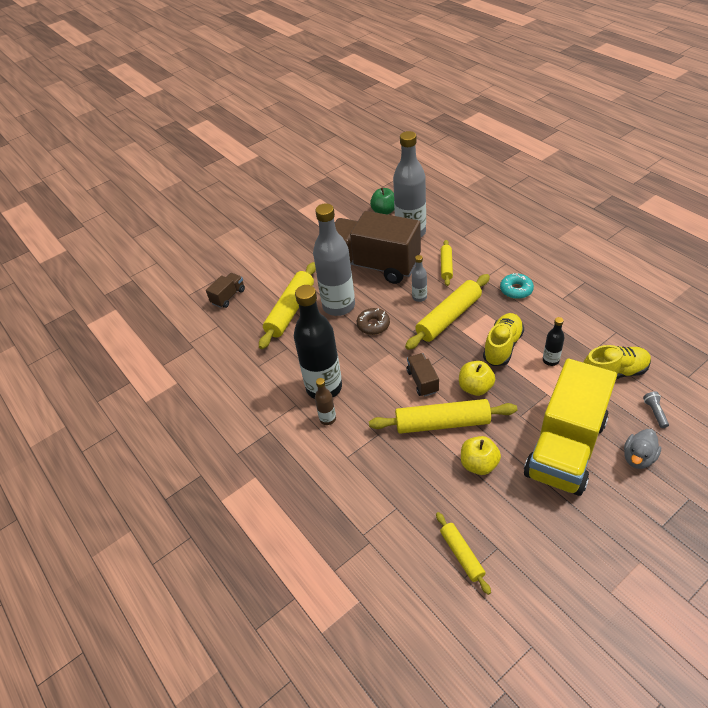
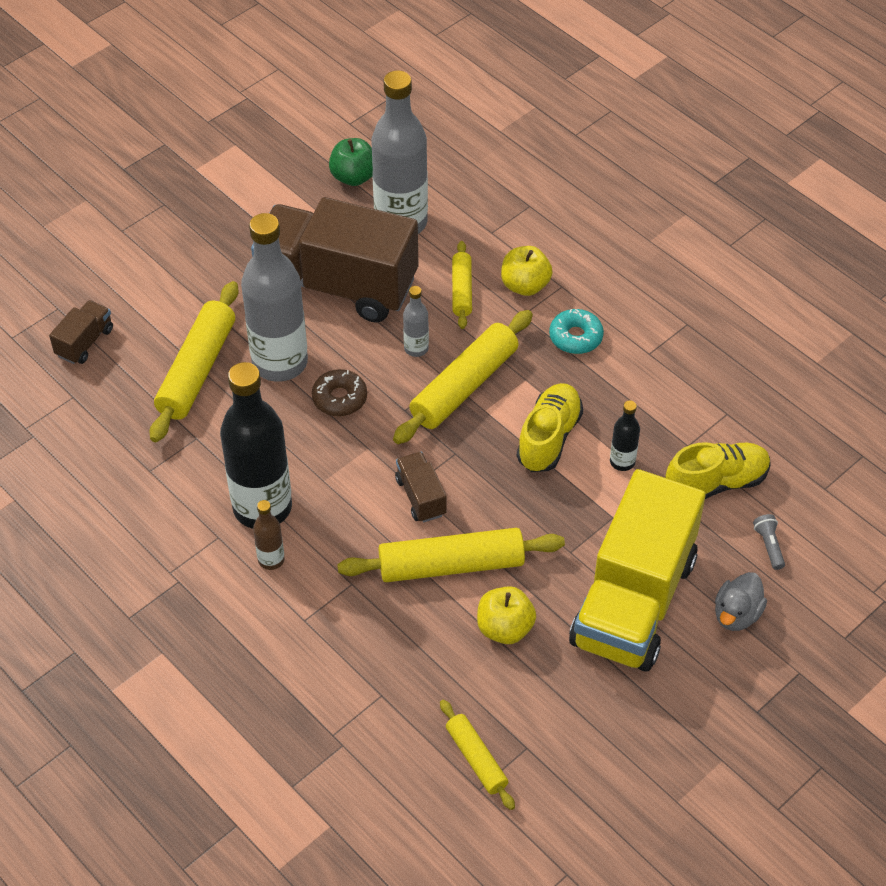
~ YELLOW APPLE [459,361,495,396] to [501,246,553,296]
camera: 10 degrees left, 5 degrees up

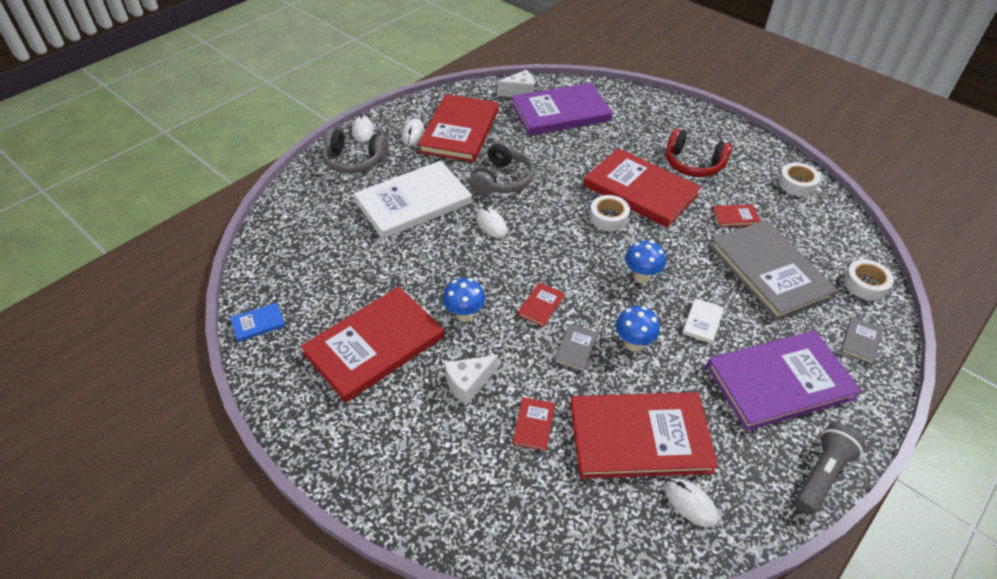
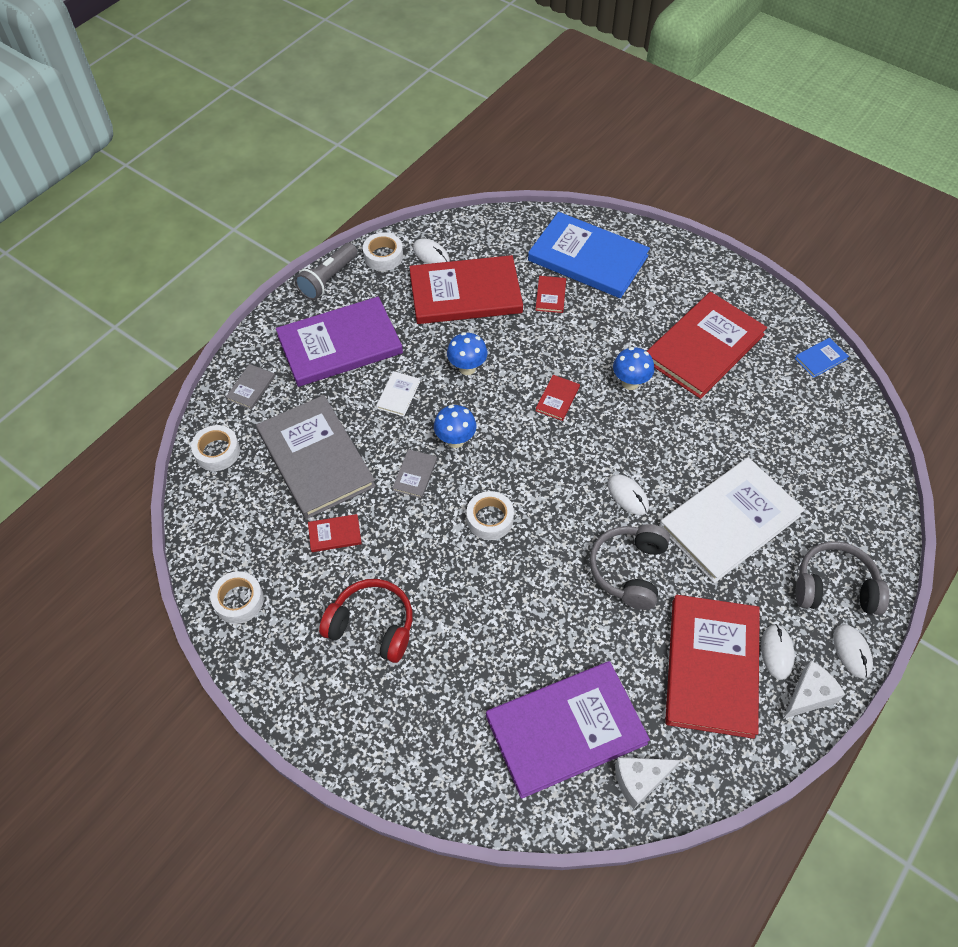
- RED BOOK [584,148,701,228]
+ WHITE TAPE [363,233,403,271]
+ BLUE BOOK [528,212,650,298]
~ WHITE CHEESE [444,355,498,405] to [783,661,846,719]
~ GREY BOOK [554,324,599,372] to [393,449,437,498]
camera: 175 degrees right, 10 degrees up

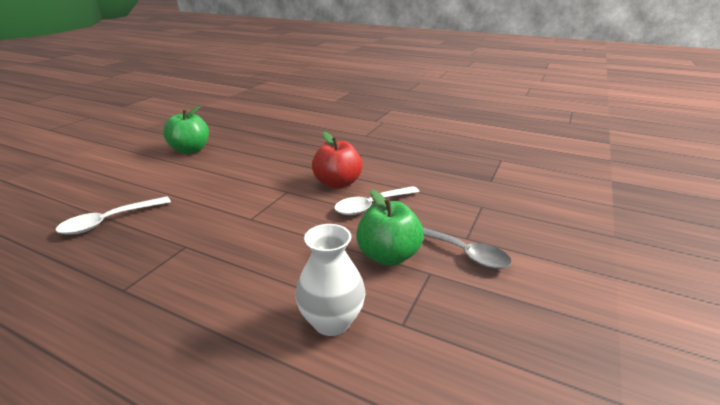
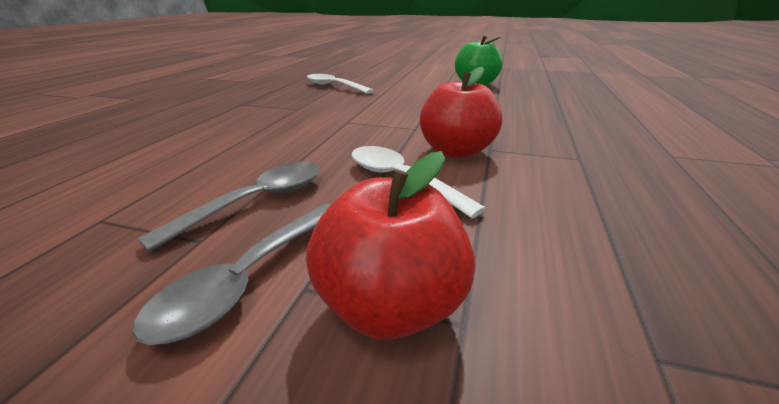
- WHITE VASE [295,224,365,336]
+ RED APPLE [306,151,475,340]
~ GREEN APPLE [356,190,424,266] to GREY SPOON [138,161,320,252]
camera: 80 degrees right, 0 degrees up

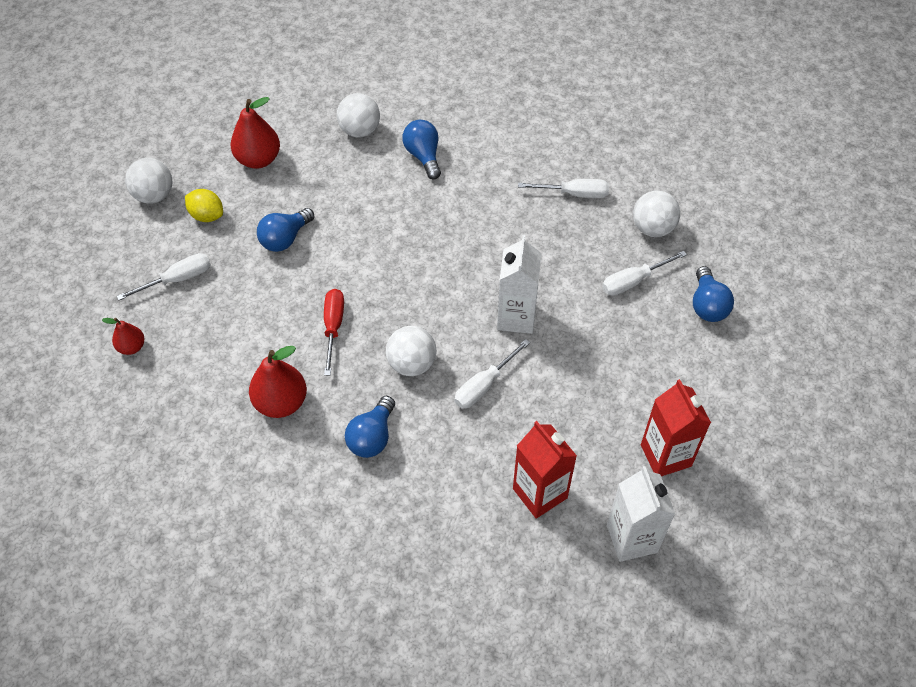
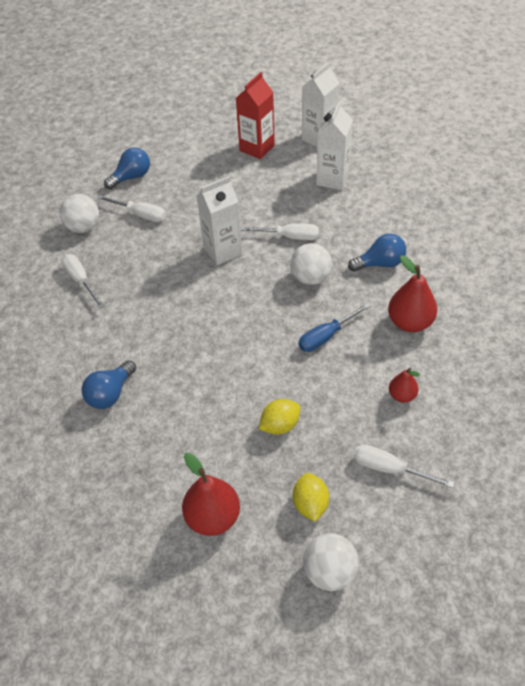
- WHITE BALL [337,93,380,137]
~ RED PEAR [102,318,144,355] to [389,368,420,403]
~ BLUE LIGHT BULB [257,208,314,252] to YELLOW LEMON [259,399,300,435]
~ RED SCREWDRIVER [324,289,344,375] to BLUE SCREWDRIVER [298,303,371,352]
~ RED CARTON [513,421,577,519] to WHITE CARTON [316,101,353,190]
camera: 125 degrees left, 5 degrees down

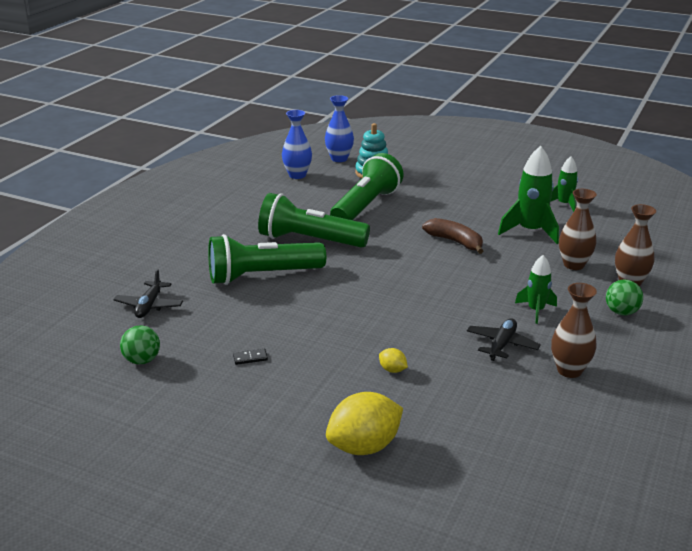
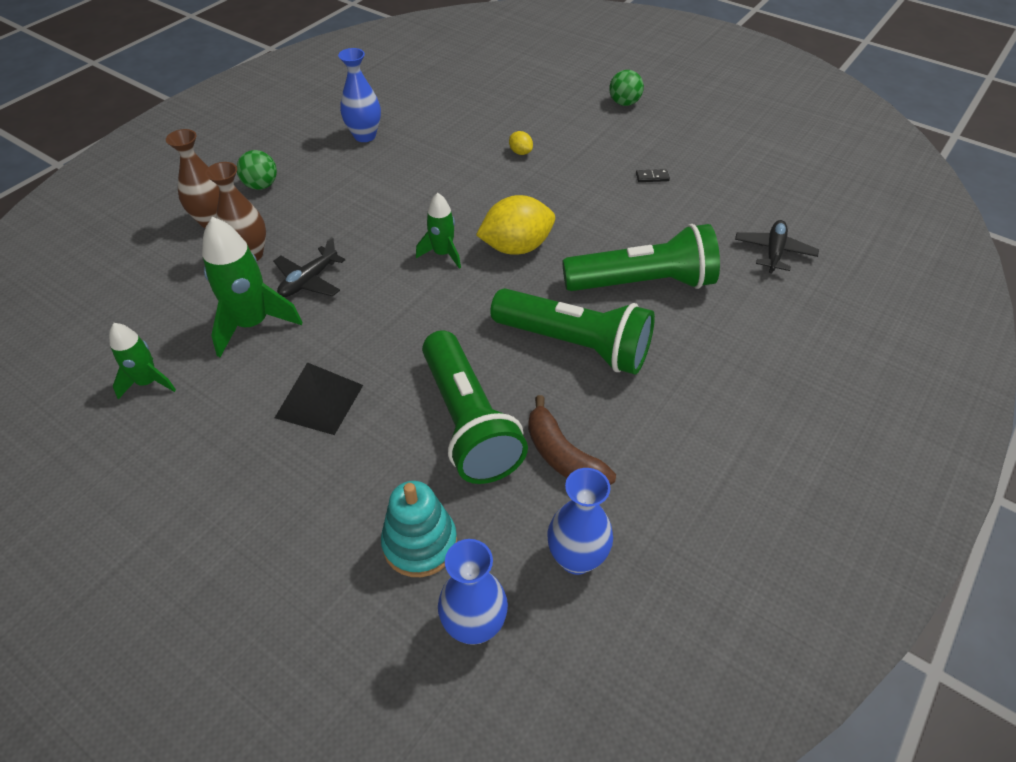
+ BLACK PYRAMID [275,362,363,435]
~ GREEN BALL [120,325,160,365] to [609,70,644,106]
~ YELLOW LEMON [326,392,403,455] to [476,195,555,255]
~ BROWN BANANA [422,218,483,254] to [528,395,616,485]
~ BLACK PLANE [467,318,541,361] to [273,237,345,297]
~ GREEN ROCKET [515,255,557,324] to [416,193,461,269]
~ BROWN VASE [551,283,597,378] to BLUE VASE [338,48,381,142]
~ GREEN FLASHLIGHT [330,153,404,220] = [422,330,528,484] 60 degrees counterclockwise
camera: 170 degrees left, 20 degrees up

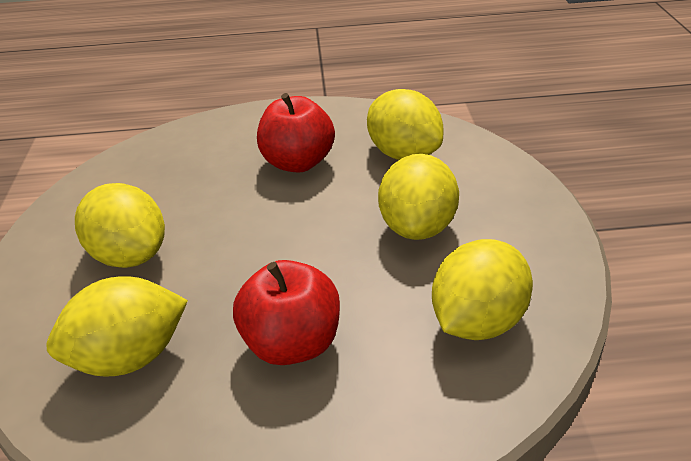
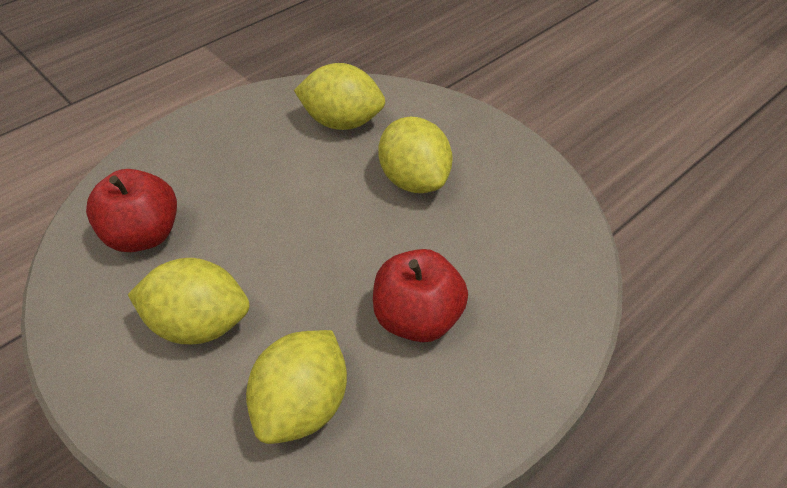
- YELLOW LEMON [432,239,533,340]
~ RED APPLE [257,93,335,173] to [86,169,177,252]
camera: 40 degrees left, 10 degrees up

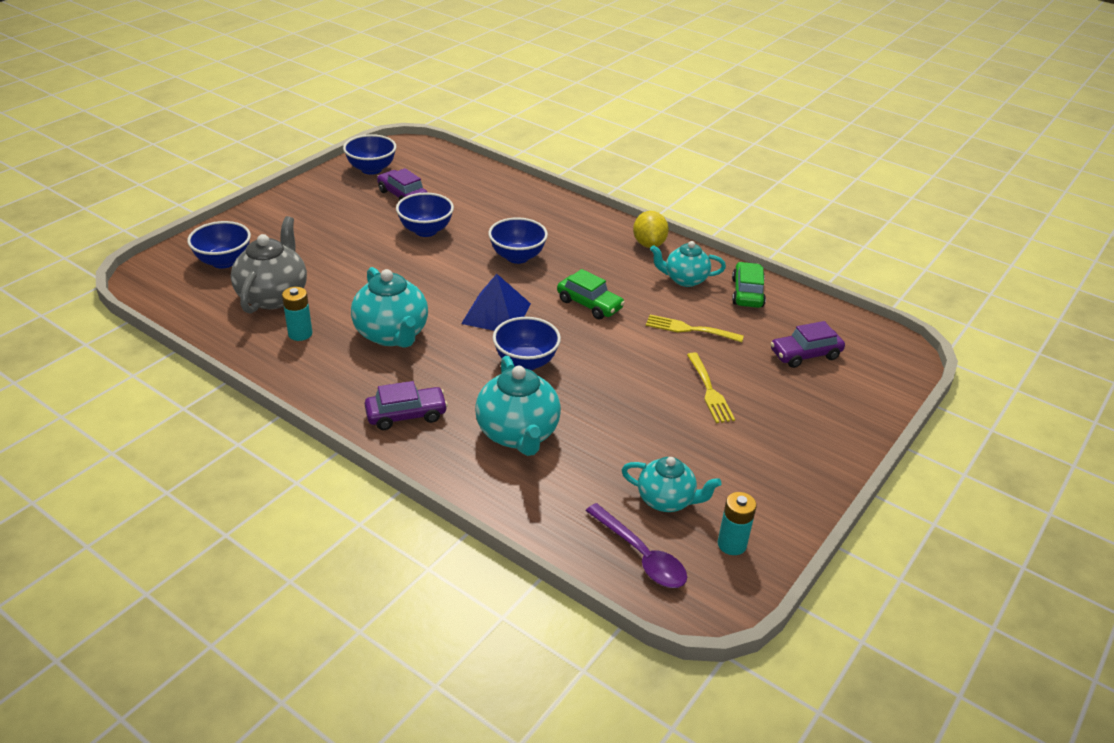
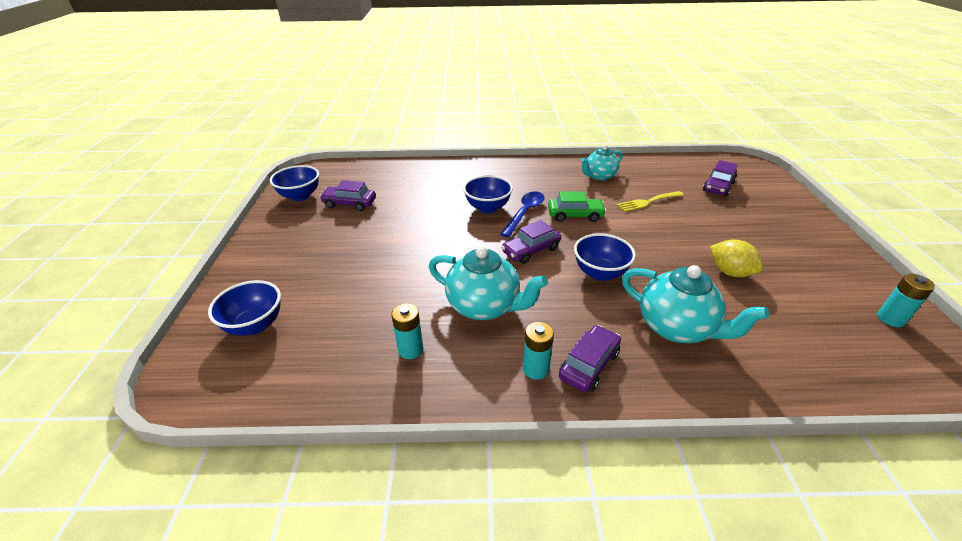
- GREY TEAPOT [231,216,307,314]
- BLUE BOWL [396,193,454,237]
- PURPLE SPOON [586,503,687,588]
- TURQUOISE TEAPOT [622,457,721,512]
- YELLOW FORK [687,352,735,423]
- GREEN CAR [732,262,766,308]
+ BLUE SPOON [501,191,544,237]
+ TURQUOISE BATTERY [523,322,554,380]
~ YELLOW LEMON [633,211,669,248] to [710,240,763,277]
~ BLUE PYRAMID [461,274,531,331] to PURPLE CAR [501,220,561,264]
camera: 35 degrees left, 0 degrees up

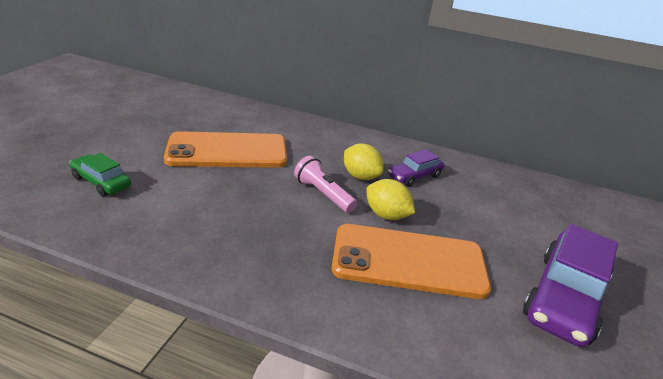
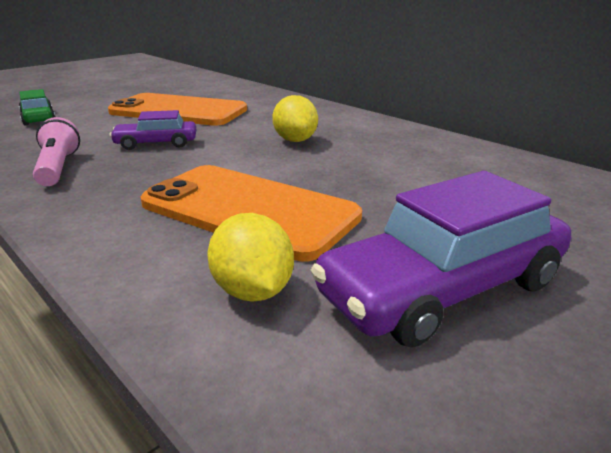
~ PINK FLASHLIGHT [294,156,357,213] to [33,117,80,186]
~ YELLOW LEMON [366,179,415,220] to [207,213,294,302]
~ PURPLE CAR [388,149,444,187] to [109,110,196,150]
camera: 30 degrees right, 5 degrees down

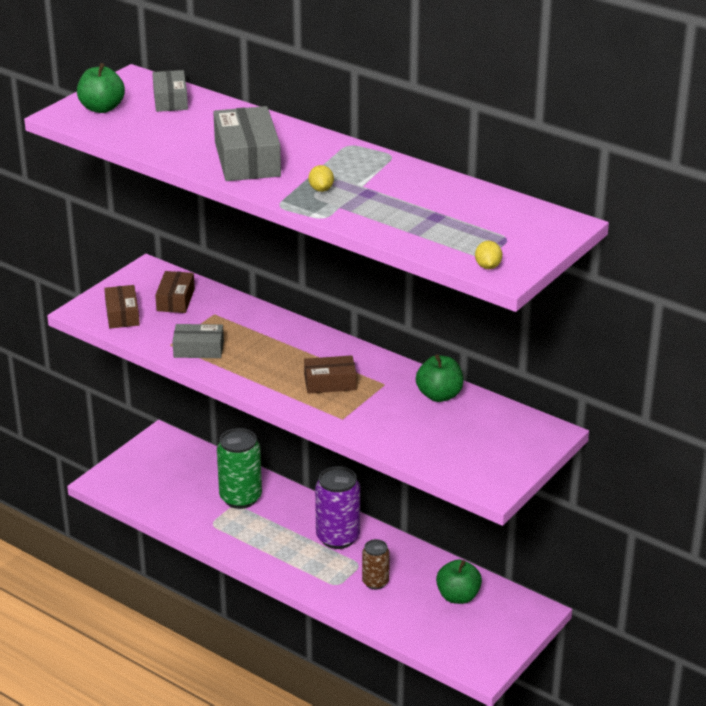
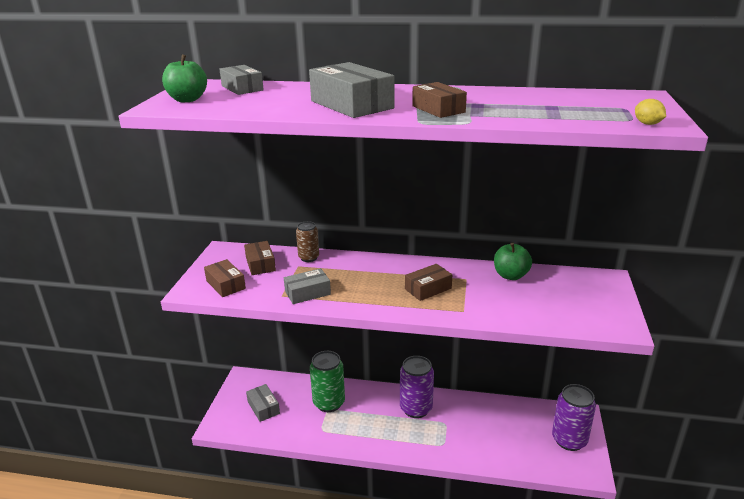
- GREEN APPLE [436,559,482,604]
+ GREY BOX [246,384,280,422]
+ PURPLE CAN [552,384,596,451]
~ BROWN CAN [362,539,390,590] to [296,221,319,262]
~ YELLOW LEMON [309,165,334,192] to BROWN BOX [412,82,467,118]
camera: 25 degrees left, 5 degrees down

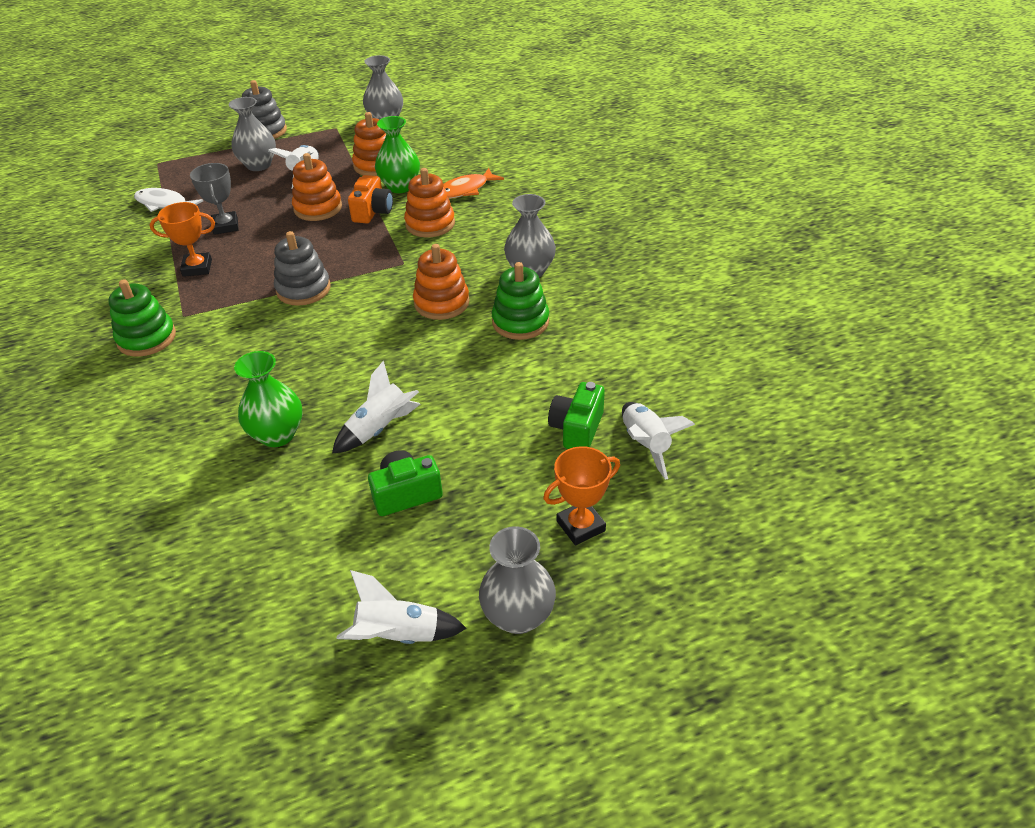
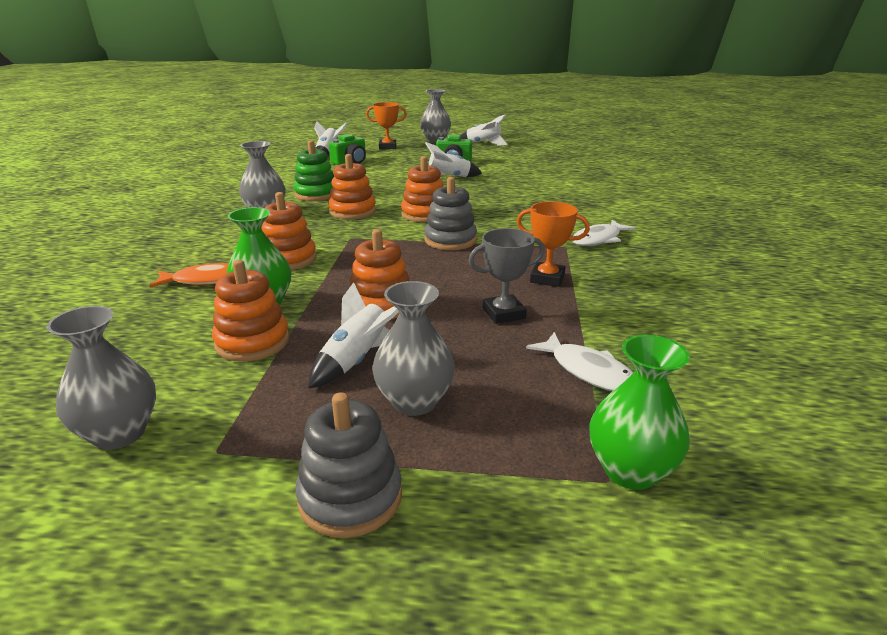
- ORANGE CAMERA [348,175,393,223]
+ ORANGE STACKING TOY [401,156,444,222]
~ GREEN VASE [234,351,303,447] to [589,335,690,490]
~ GREEN STACKING TOY [108,279,176,357] to WHITE FISH [573,220,636,246]
~ GREY TROPHY [190,163,239,235] = [469,228,545,324] 60 degrees clockwise
camera: 155 degrees left, 15 degrees down

